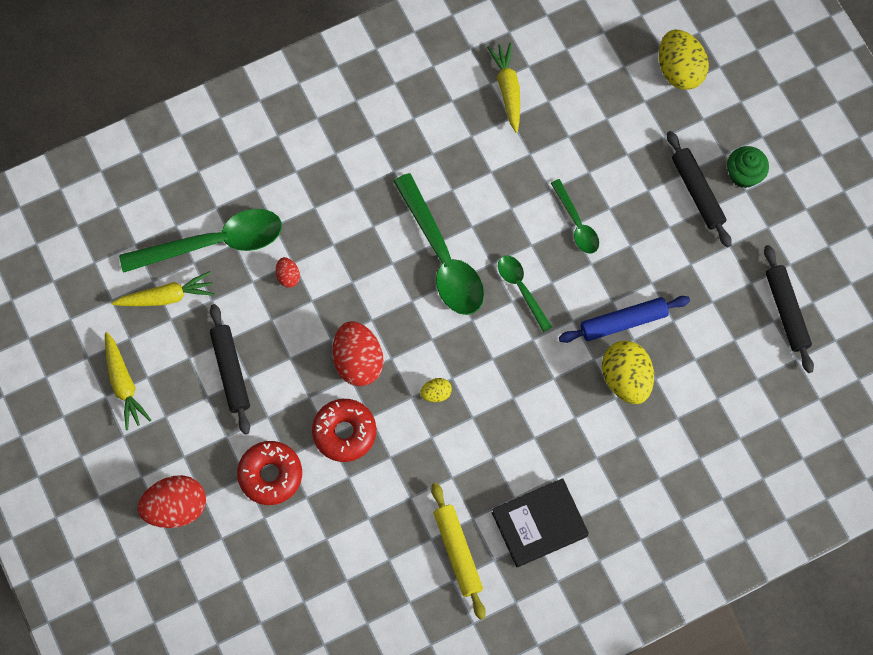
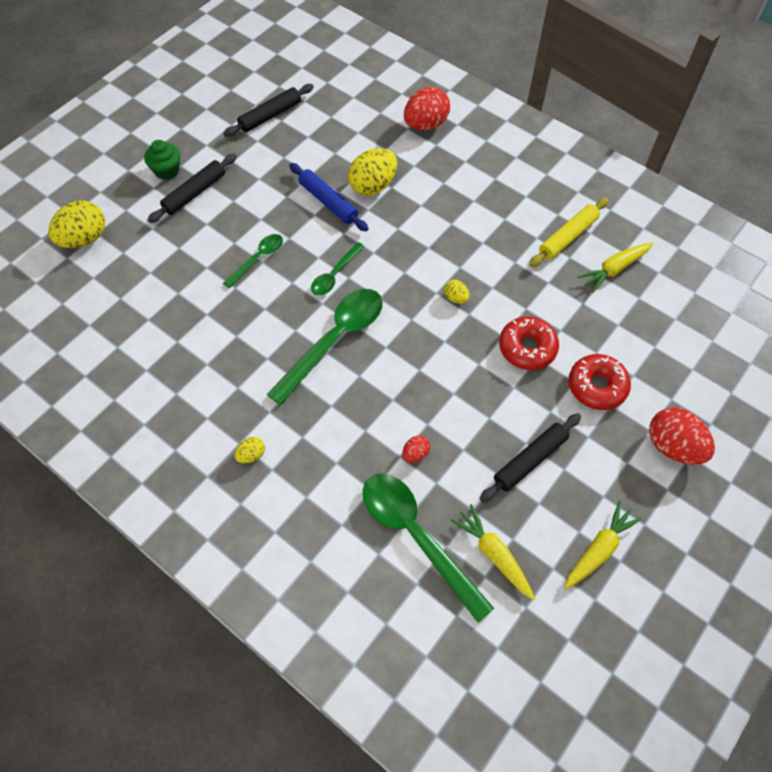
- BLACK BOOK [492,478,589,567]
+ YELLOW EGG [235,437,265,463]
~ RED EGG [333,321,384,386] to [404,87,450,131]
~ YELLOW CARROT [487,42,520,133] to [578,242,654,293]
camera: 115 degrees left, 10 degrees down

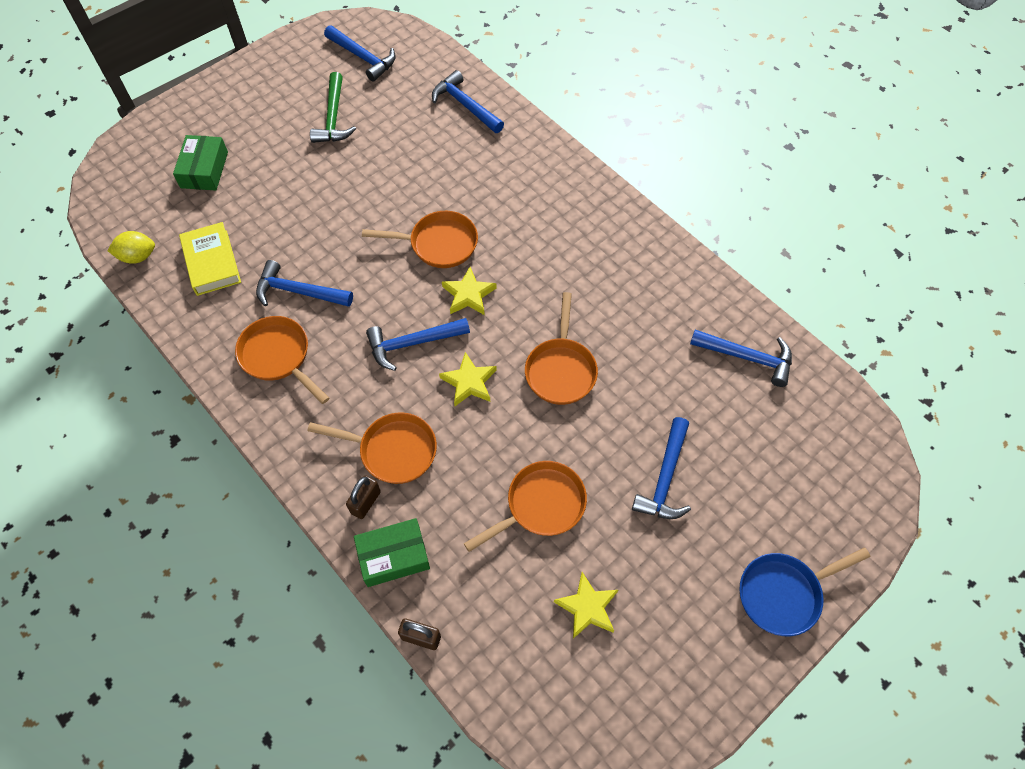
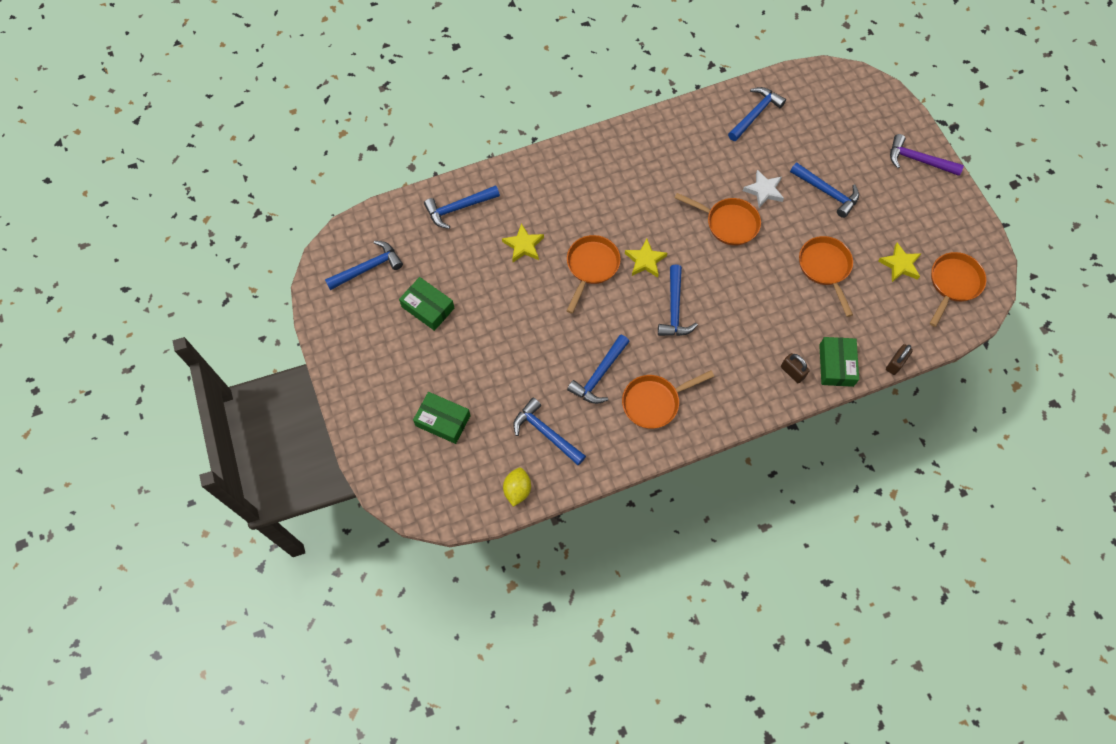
+ WHITE STAR [743,170,784,208]
~ ORANGE PAN [307,412,437,484] to [930,252,986,327]
~ YELLOW STAR [439,352,497,406] to [502,223,544,262]
~ YELLOW BOOK [179,222,241,296] to BLUE HAMMER [513,398,586,465]
~ GREEN HAMMER [310,72,356,143] to GREEN BOX [399,277,454,331]
~ BLUE PAN [739,547,870,636] to PURPLE HAMMER [890,134,964,176]
camera: 70 degrees left, 5 degrees up

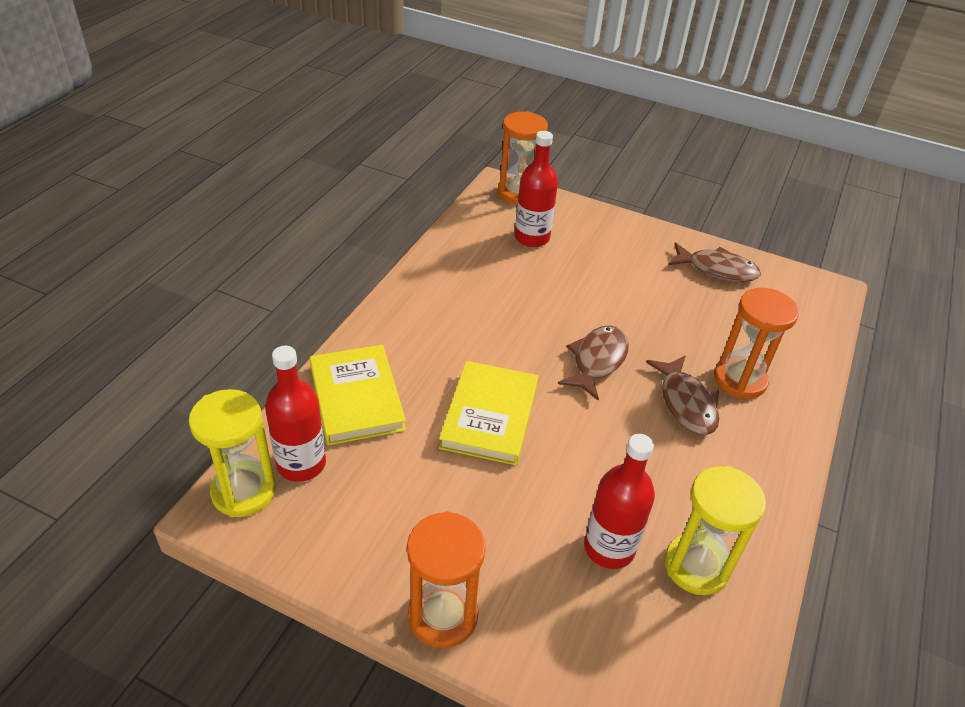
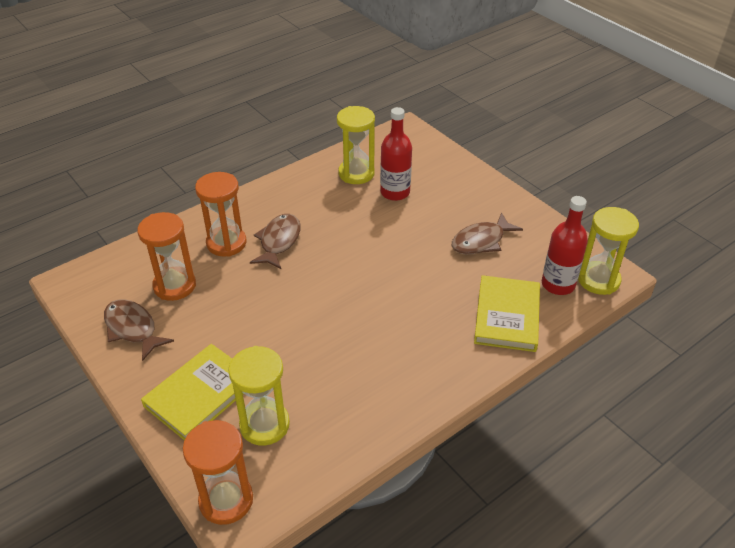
~ ORANGE HOURGLASS [407,511,486,648] to [137,212,196,301]
~ YELLOW BOOK [439,361,538,465] to [141,344,244,441]
~ BROWN FISH [558,325,629,401] to [452,212,523,254]
~ RED BOTTLE [515,131,558,247] to YELLOW HOURGLASS [228,346,290,446]
camera: 150 degrees left, 0 degrees up

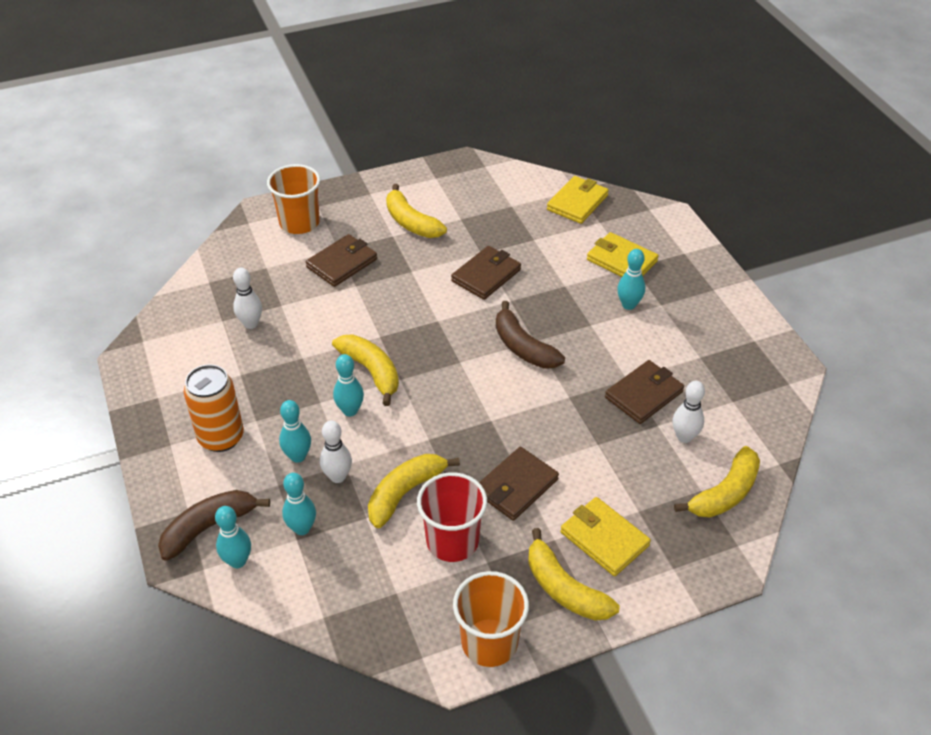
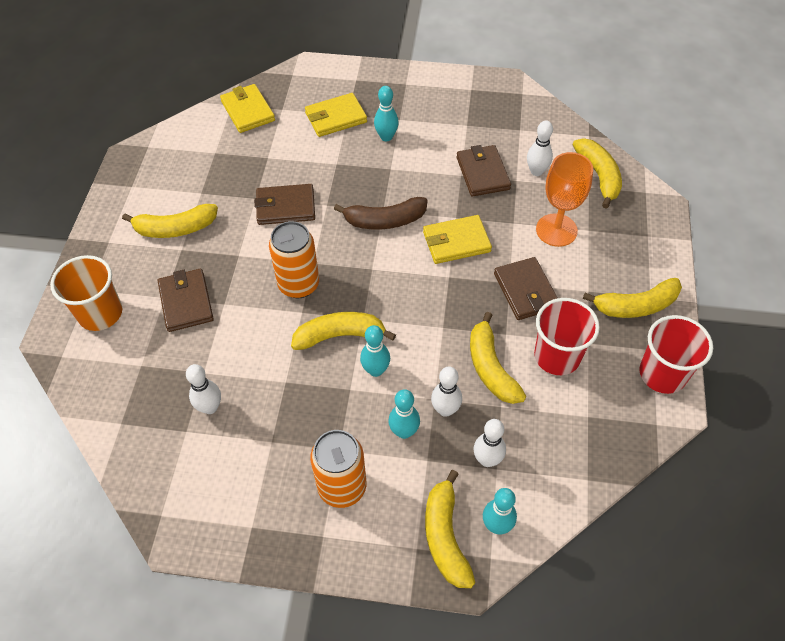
+ ORANGE CAN [269,221,319,298]
+ ORANGE GOBLET [536,152,593,247]
~ YELLOW WALLET [560,497,651,576] to [423,215,492,264]
~ BROWN BANANA [158,490,270,561] to YELLOW BANANA [425,470,475,588]
~ TURQUOISE BOWLING PIN [282,473,316,535] to WHITE BOWLING PIN [473,419,506,467]
~ ORANGE CUP [453,571,529,667] to RED CUP [639,315,713,394]
~ BROWN WALLET [451,246,521,300] = [254,184,315,225] 75 degrees counterclockwise
camera: 60 degrees left, 10 degrees up

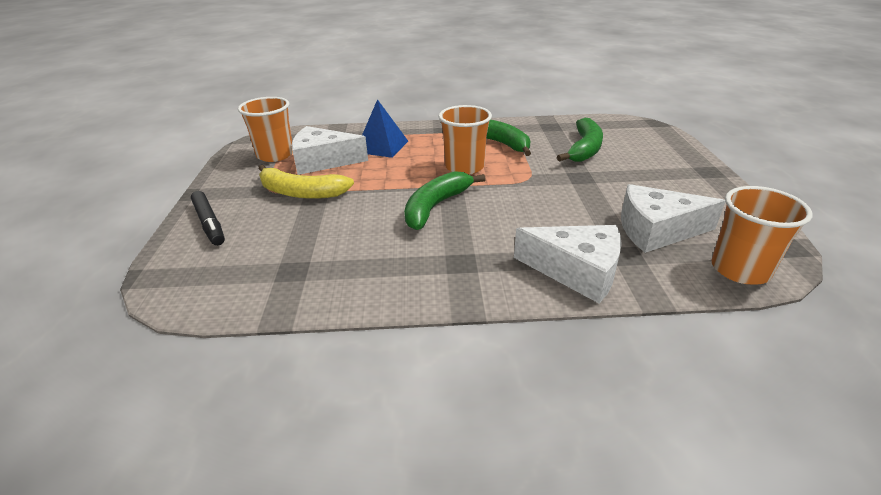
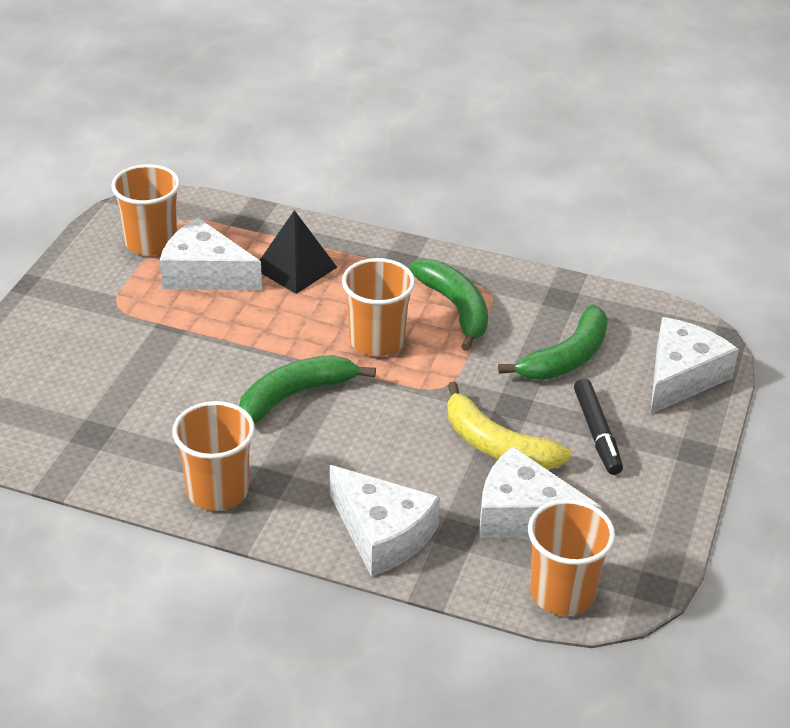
+ ORANGE CUP [172,401,255,511]
+ WHITE CHEESE [650,317,739,414]
~ BLACK MARKER [191,191,225,246] to [574,379,623,475]
~ YELLOW BANANA [258,165,354,199] to [447,382,572,470]
~ BLUE PYRAMID [362,99,408,158] to BLACK PYRAMID [260,210,337,294]
camera: 20 degrees right, 5 degrees up

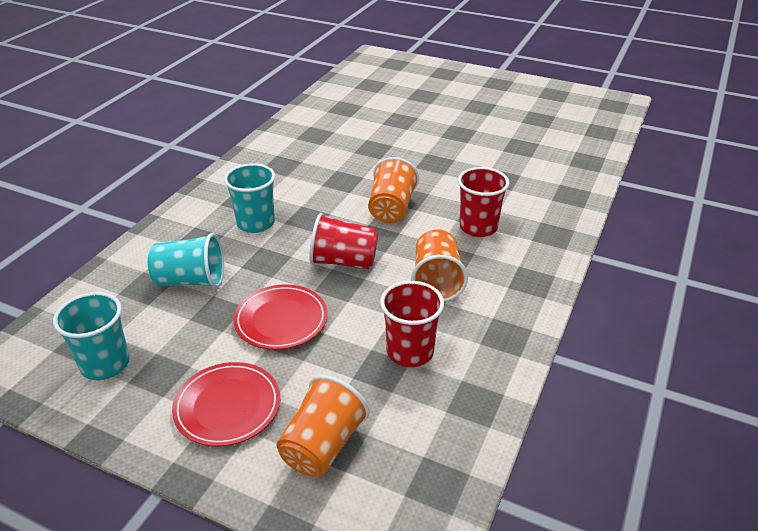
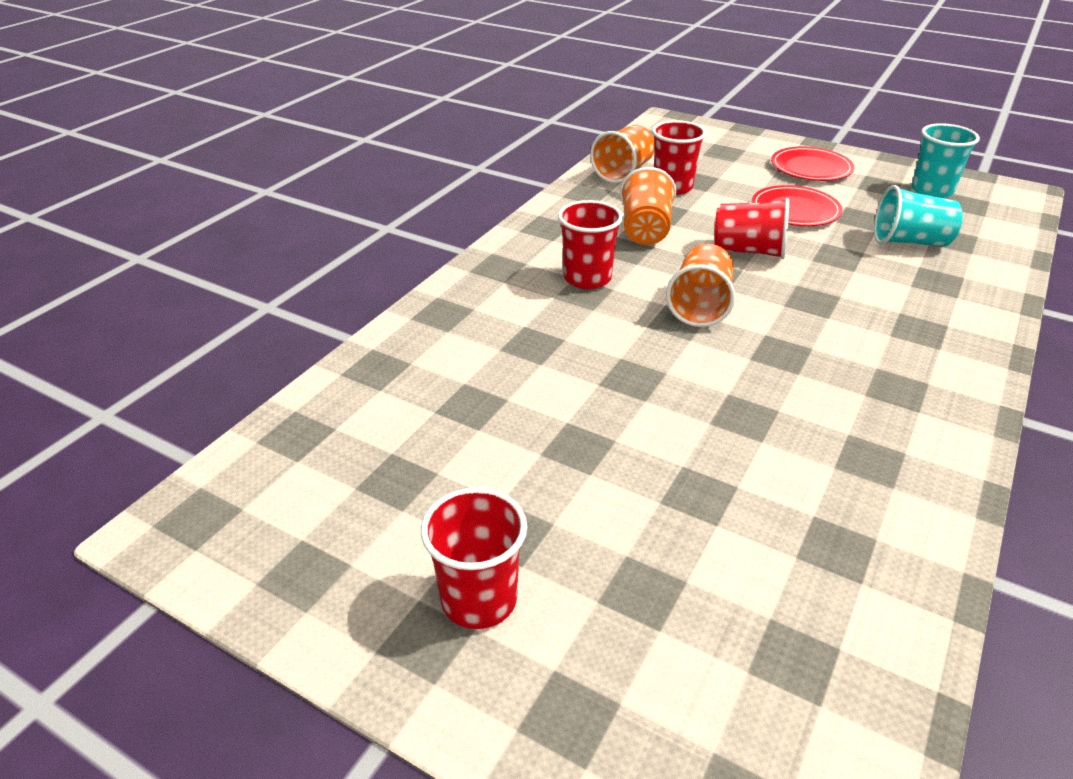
- TURQUOISE CUP [224,163,275,233]
+ RED CUP [421,487,527,629]
~ ORANGE CUP [277,375,370,477] to [590,125,655,183]
camera: 175 degrees left, 0 degrees up

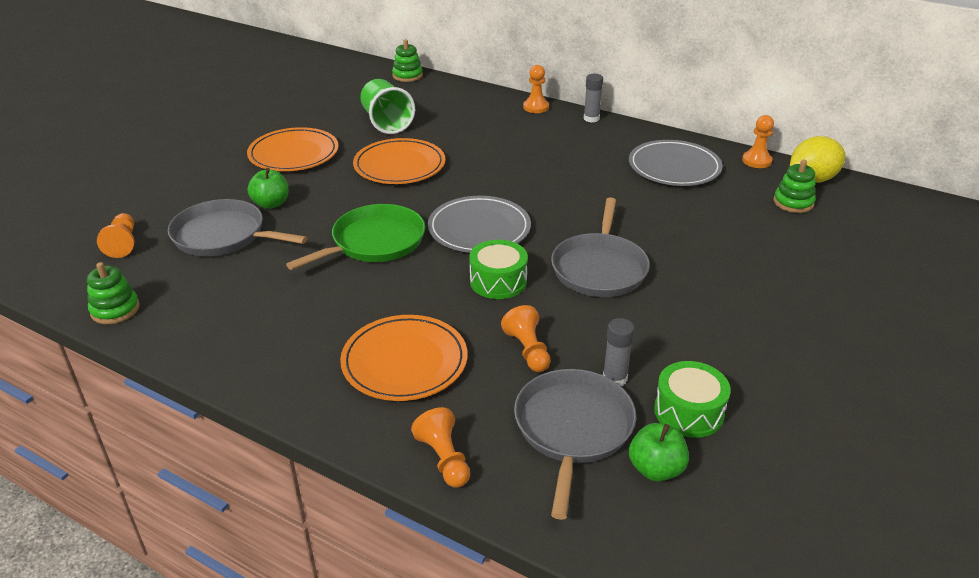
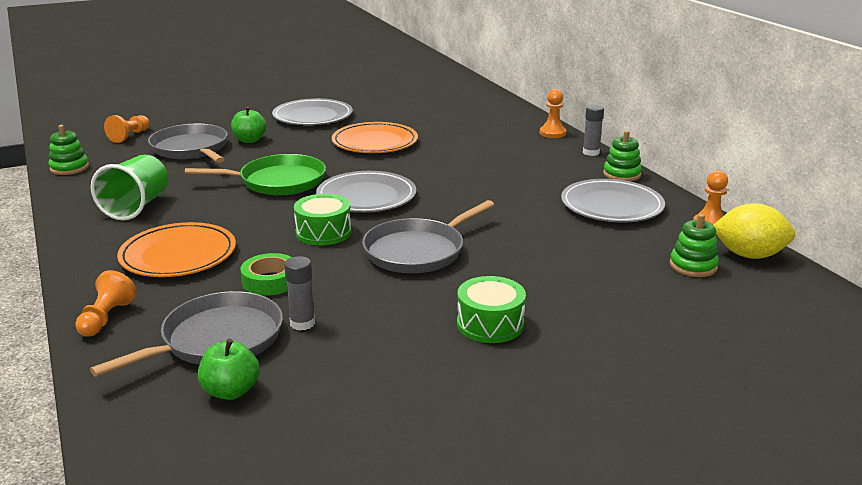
~ GREEN CUP [360,79,415,134] to [91,155,168,221]
~ GREEN STACKING TOY [392,39,423,82] to [603,131,642,181]
~ GREEN DRUM [654,361,731,438] to [457,276,526,343]
~ ORANGE PAWN [501,305,551,372] to GREEN TAPE [240,253,292,296]
~ ORANGE PLATE [247,127,339,171] to GREY PLATE [272,98,353,125]
camera: 35 degrees right, 10 degrees down

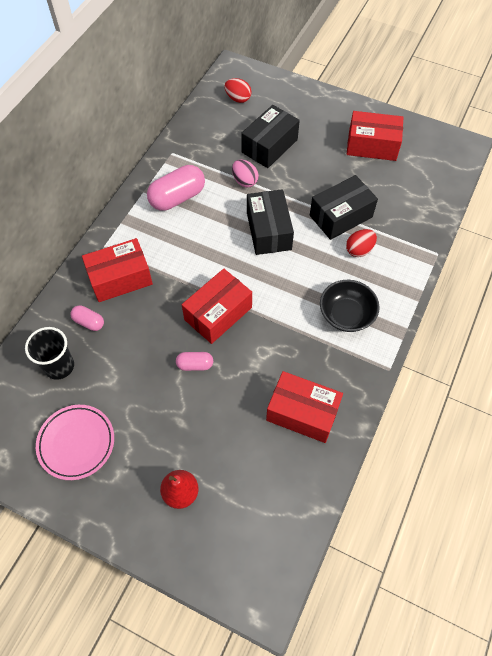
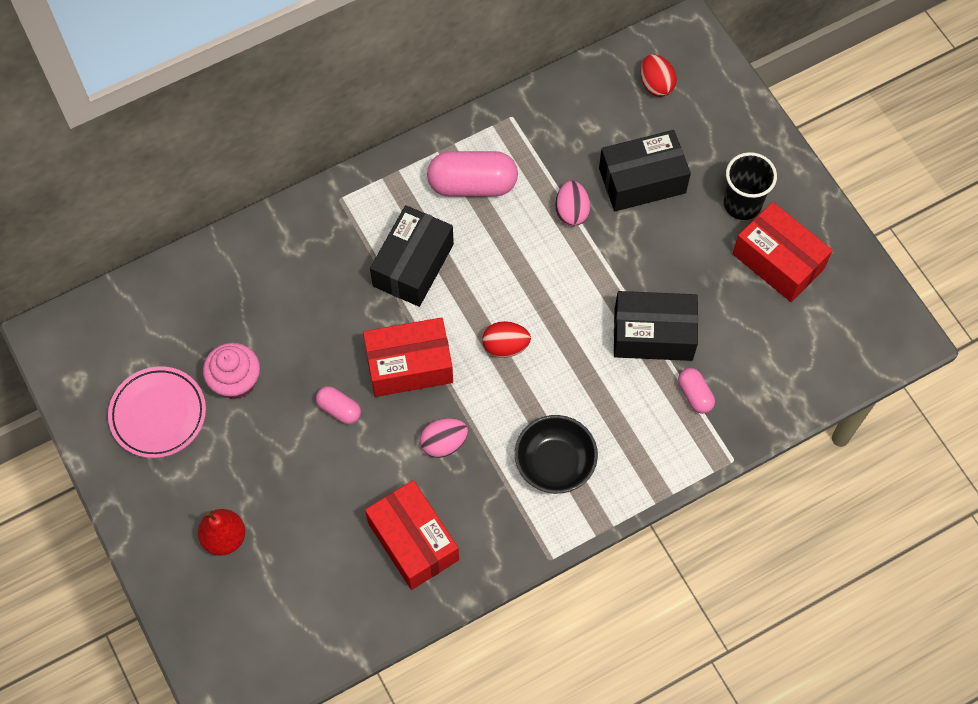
- RED BOX [82,238,153,302]
+ PINK CUPCAKE [203,343,260,400]
+ PINK EGG [420,418,468,458]
~ BLACK CUP [25,327,74,380] to [724,152,777,220]
~ PINK CAPSULE [70,305,104,331] to [678,368,715,414]
~ BLACK BOX [247,189,294,255] to [370,205,454,307]
~ RED EGG [346,229,377,257] to [482,321,531,358]
camera: 35 degrees right, 5 degrees up

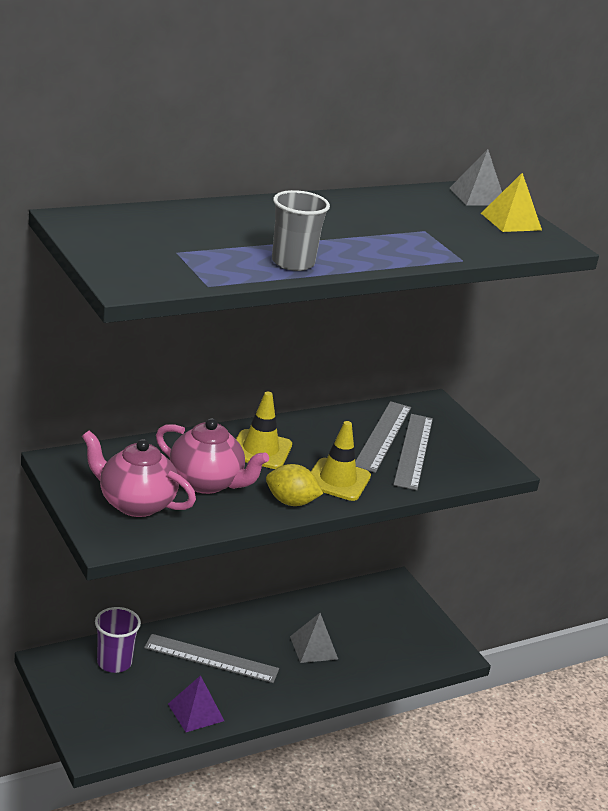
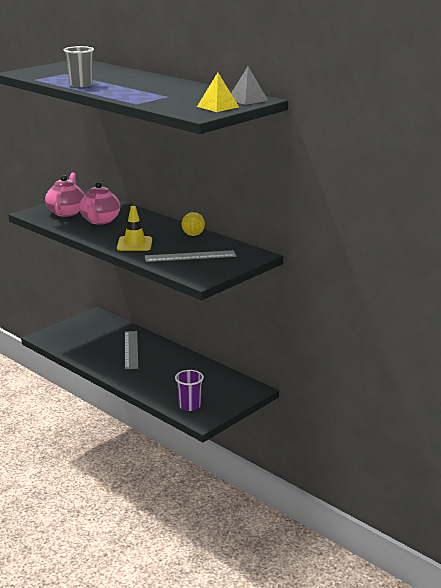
- PURPLE PYRAMID [168,675,224,732]
- YELLOW TRAFFIC CONE [236,392,292,469]
- GREY PYRAMID [290,613,338,663]
- GREY RULER [355,401,411,473]
~ PURPLE CUP [95,607,141,673] to [175,370,204,411]
~ YELLOW LEMON [266,464,323,506] to [182,212,205,236]
camera: 75 degrees right, 5 degrees down

